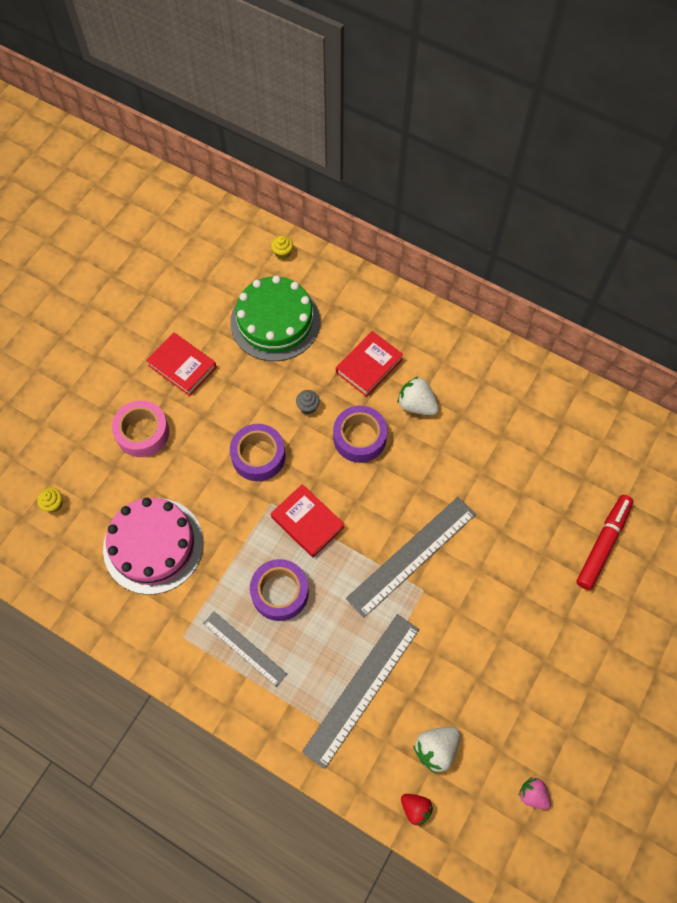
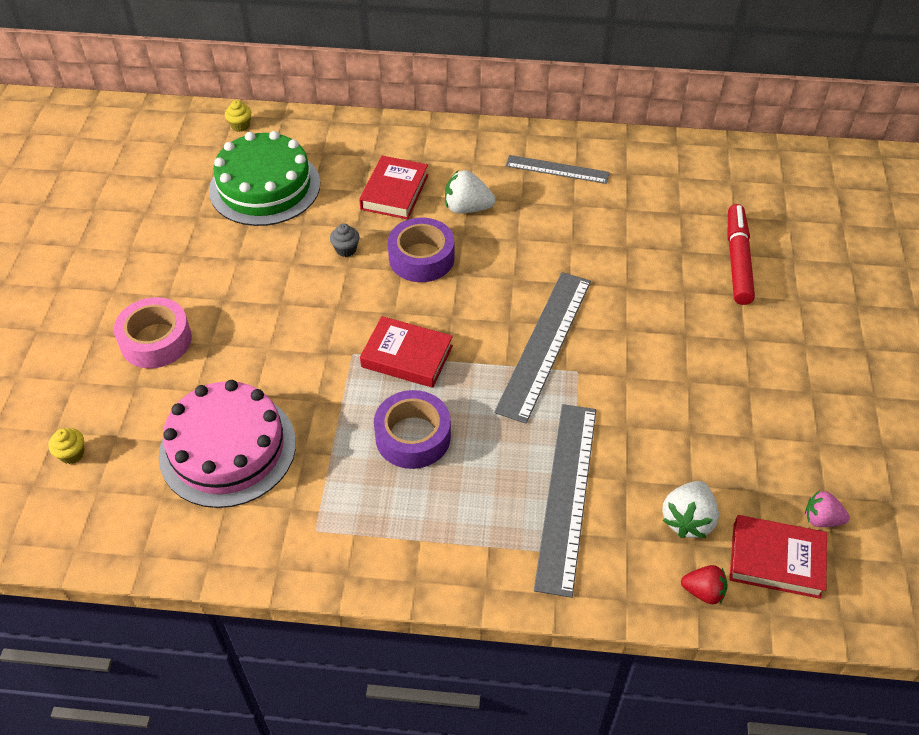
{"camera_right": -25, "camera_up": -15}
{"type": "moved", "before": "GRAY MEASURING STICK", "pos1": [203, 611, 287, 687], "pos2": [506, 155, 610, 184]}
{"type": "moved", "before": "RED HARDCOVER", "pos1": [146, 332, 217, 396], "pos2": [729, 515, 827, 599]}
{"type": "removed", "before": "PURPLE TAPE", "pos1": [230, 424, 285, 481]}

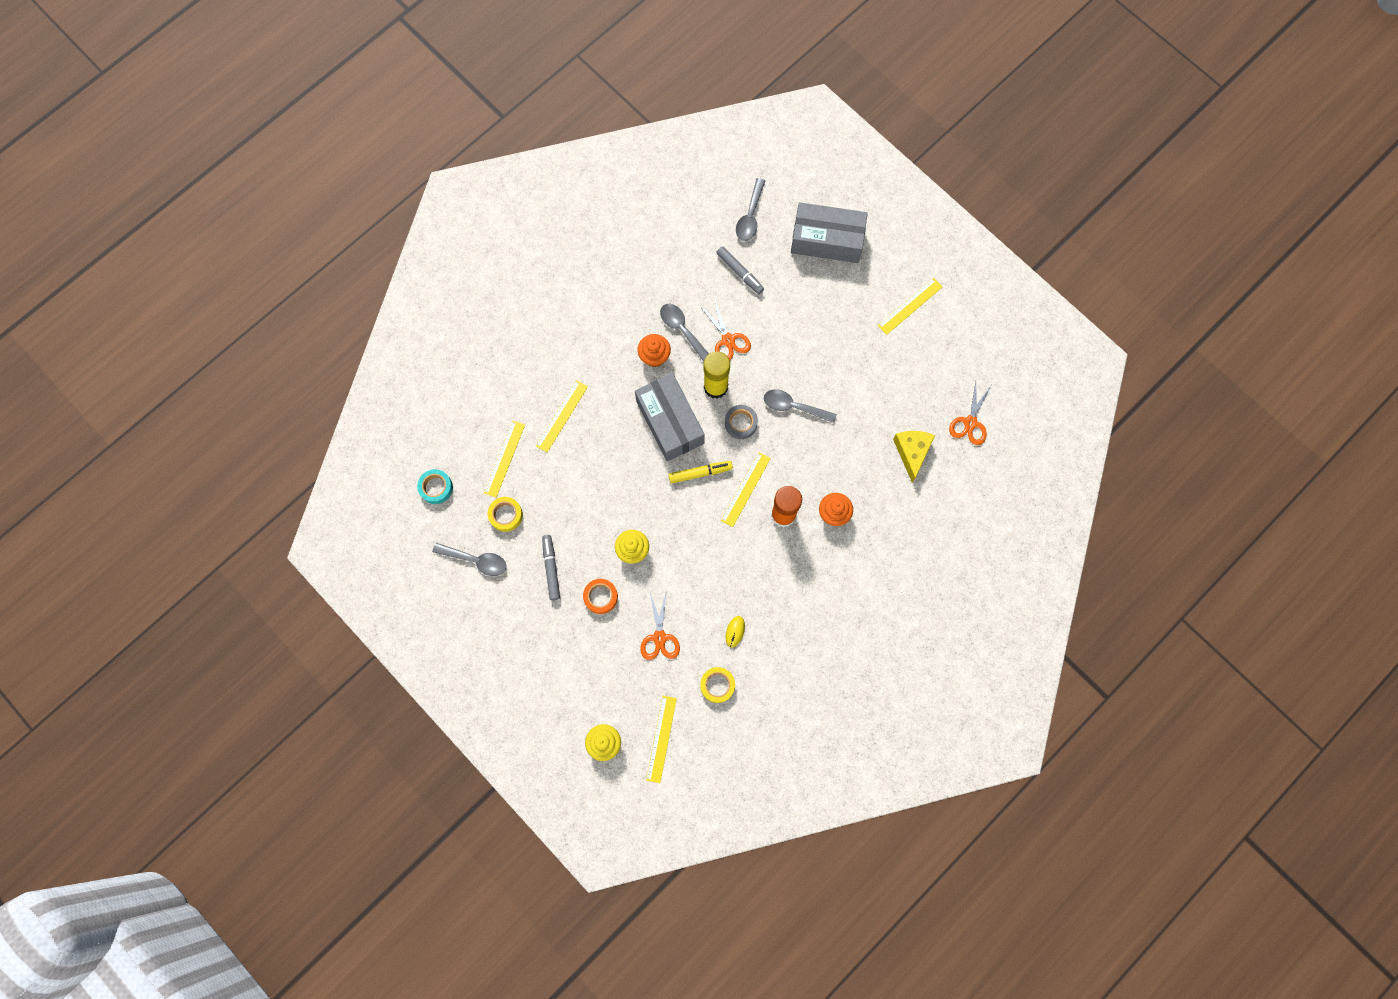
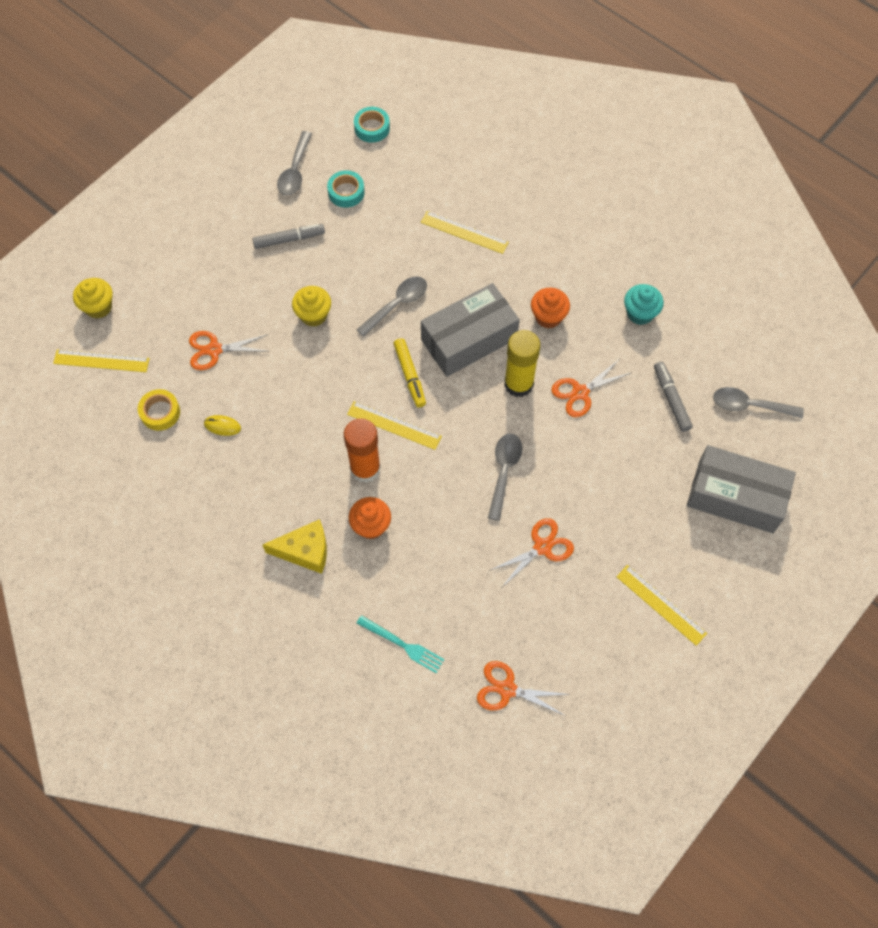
{"camera_right": 85, "camera_up": -10}
{"type": "moved", "before": "BRIGHT YELLOW PIECE OF CHEESE", "pos1": [893, 431, 935, 482], "pos2": [263, 519, 327, 574]}
{"type": "recoloured", "before": "BRIGHT YELLOW TAPE", "after": "TEAL TAPE", "pos1": [488, 497, 523, 532], "pos2": [327, 170, 365, 208]}
{"type": "moved", "before": "GRAY TABLESPOON", "pos1": [660, 304, 709, 362], "pos2": [356, 277, 427, 337]}
{"type": "added", "after": "TEAL TABLE FORK", "pos2": [356, 615, 445, 673]}
{"type": "added", "after": "ORANGE SHEARS", "pos2": [489, 518, 574, 587]}
{"type": "added", "after": "TEAL CUPCAKE", "pos2": [624, 284, 664, 325]}
{"type": "turned", "before": "GRAY MARKER PEN", "pos1": [716, 246, 764, 294], "pos2": [654, 362, 693, 432], "turn": 120}
{"type": "turned", "before": "GRAY PARCEL", "pos1": [791, 202, 868, 263], "pos2": [687, 445, 796, 533], "turn": -75}
{"type": "removed", "before": "BRIGHT YELLOW MEASURING STICK", "pos1": [484, 421, 525, 498]}
{"type": "removed", "before": "ORANGE TAPE", "pos1": [583, 579, 618, 614]}
{"type": "removed", "before": "GRAY TAPE", "pos1": [725, 405, 758, 439]}

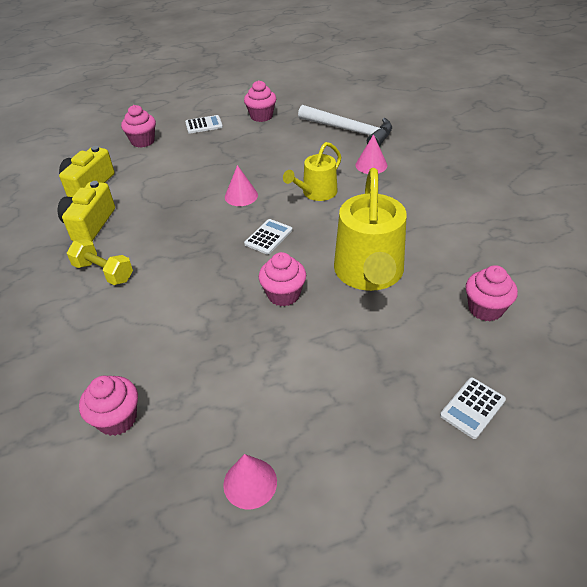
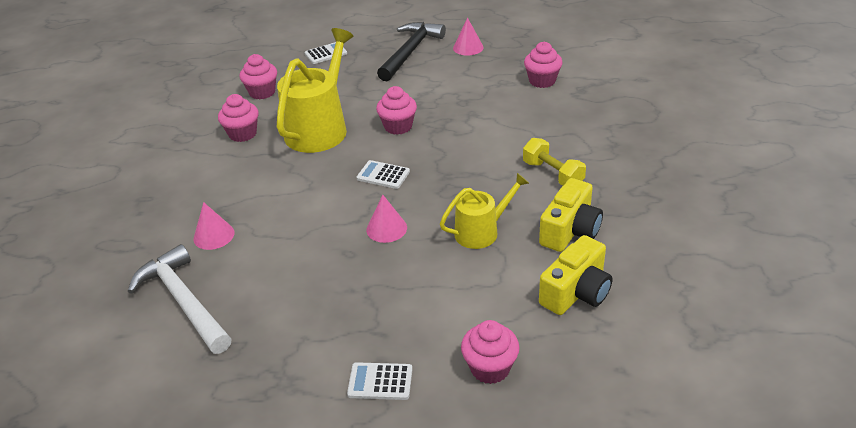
{"camera_right": -160, "camera_up": -5}
{"type": "moved", "before": "PINK CUPCAKE", "pos1": [244, 80, 276, 122], "pos2": [218, 94, 259, 142]}
{"type": "turned", "before": "WHITE POCKET CALCULATOR", "pos1": [244, 219, 292, 255], "pos2": [356, 160, 410, 189], "turn": 60}
{"type": "added", "after": "BLACK CLAW HAMMER", "pos2": [377, 22, 446, 81]}
{"type": "moved", "before": "BRIGHT YELLOW SPRINKLING CAN", "pos1": [283, 142, 341, 201], "pos2": [440, 173, 529, 249]}

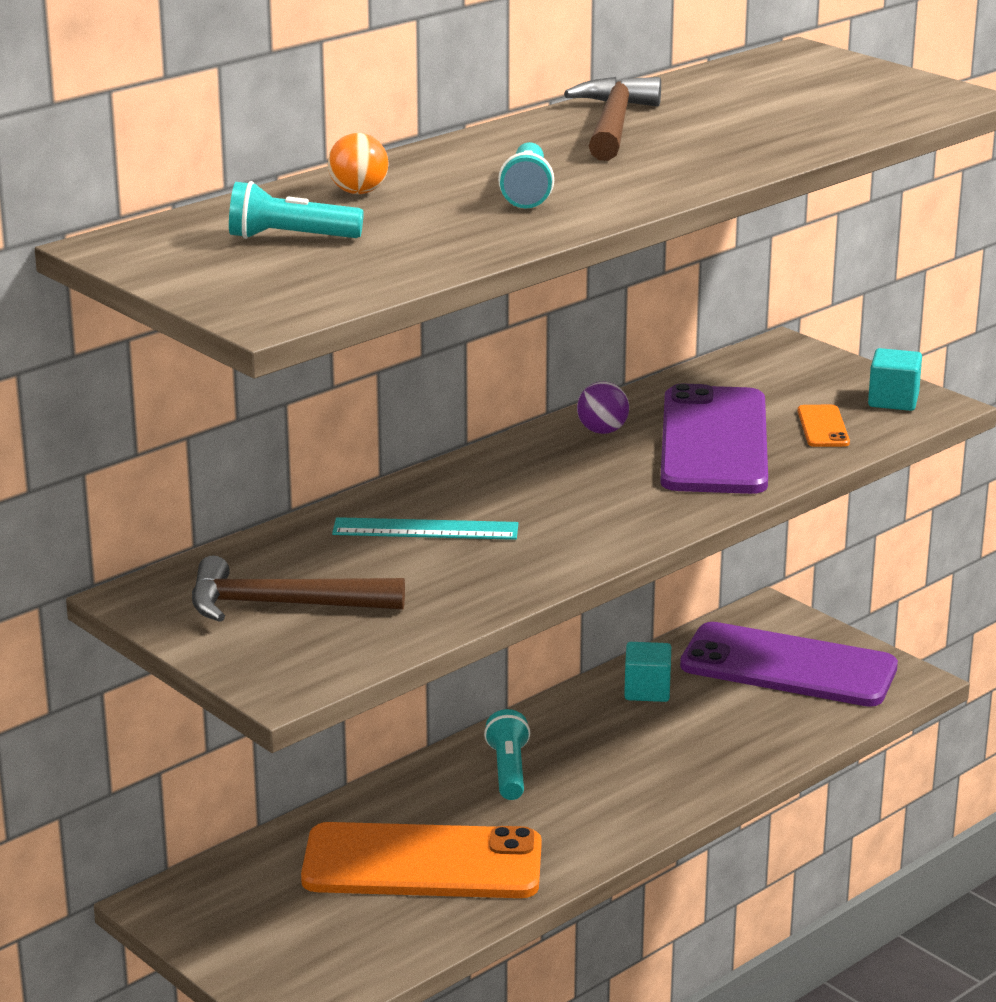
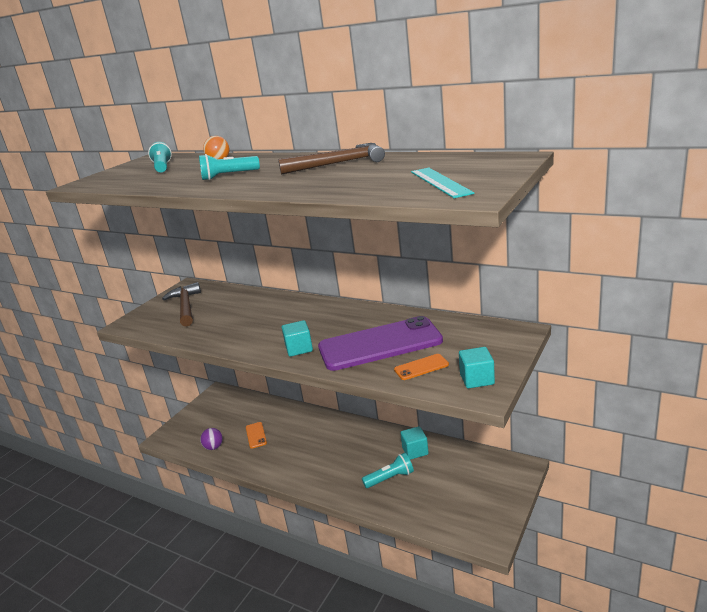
{"camera_right": 75, "camera_up": 0}
{"type": "moved", "before": "PURPLE PLAY BALL", "pos1": [577, 382, 629, 434], "pos2": [200, 428, 223, 450]}
{"type": "resized", "before": "ORANGE MOBILE PHONE", "pos1": [301, 822, 542, 898], "pos2": [246, 422, 267, 449], "scale": 0.41}
{"type": "added", "after": "TEAL BLOCK", "pos2": [282, 320, 313, 357]}
{"type": "moved", "before": "TEAL TORCH", "pos1": [484, 709, 530, 800], "pos2": [362, 453, 414, 488]}
{"type": "moved", "before": "TEAL MEASURING STICK", "pos1": [332, 517, 518, 540], "pos2": [411, 168, 475, 198]}
{"type": "removed", "before": "PURPLE MOBILE PHONE", "pos1": [680, 622, 898, 707]}

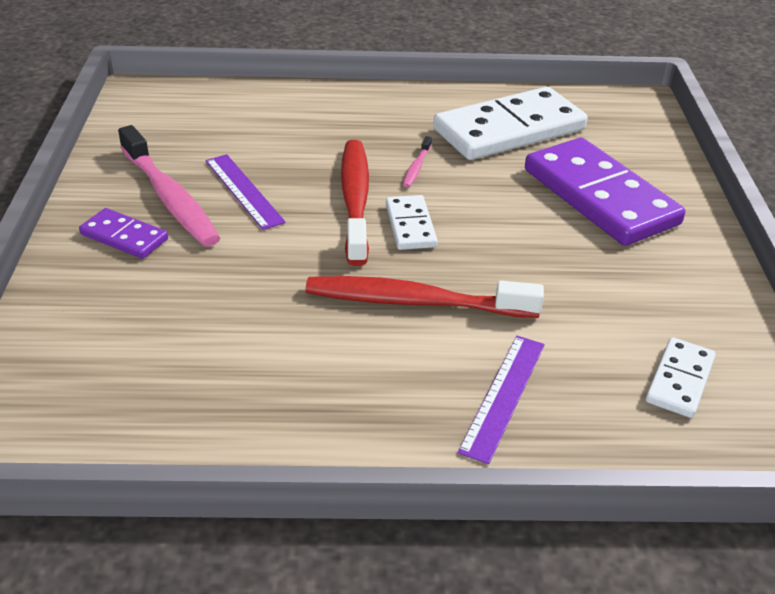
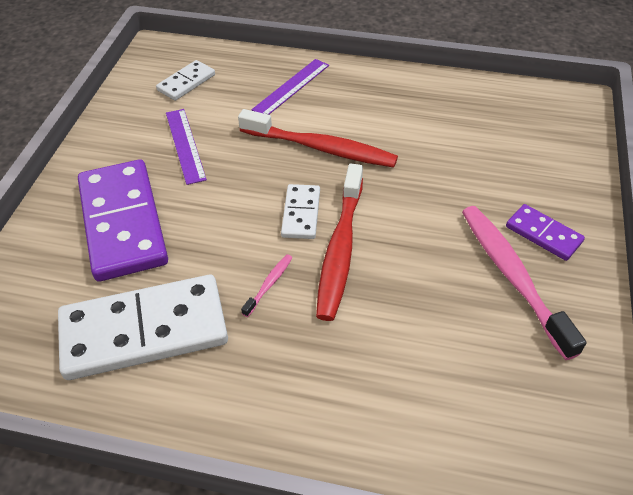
{"camera_right": -165, "camera_up": 10}
{"type": "moved", "before": "PURPLE MEASURING STICK", "pos1": [206, 154, 286, 230], "pos2": [166, 109, 207, 185]}

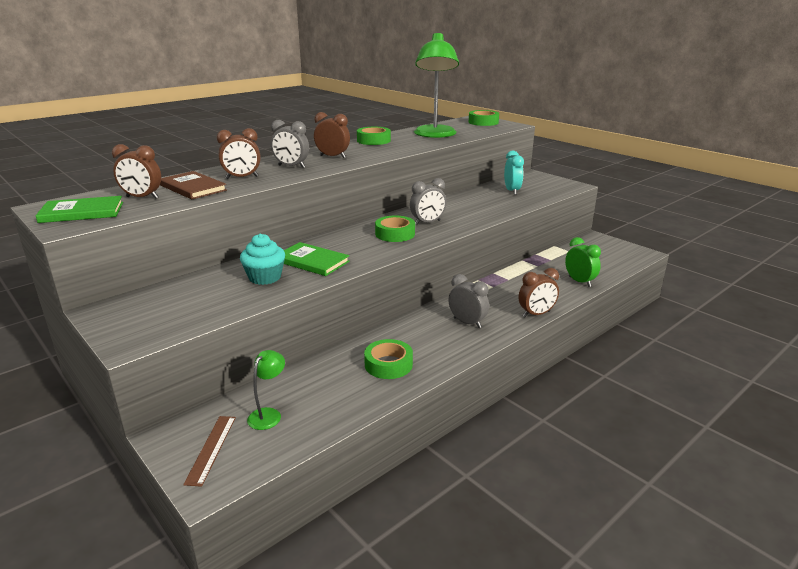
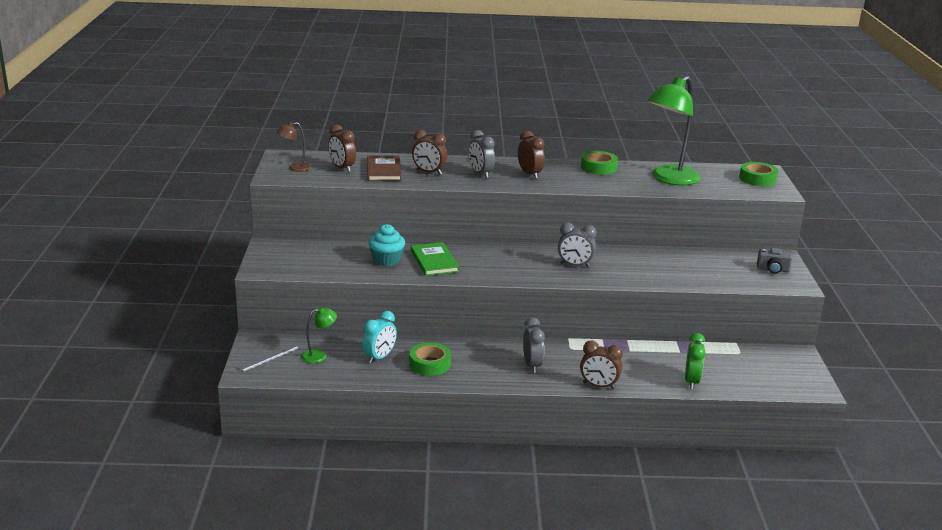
{"camera_right": 40, "camera_up": 0}
{"type": "recoloured", "before": "BROWN MEASURING STICK", "after": "GRAY MEASURING STICK", "pos1": [183, 416, 236, 487], "pos2": [236, 343, 301, 372]}
{"type": "replaced", "before": "LEAF-GREEN HARDCOVER", "after": "BROWN DESK LAMP", "pos1": [35, 196, 123, 223], "pos2": [276, 122, 311, 172]}
{"type": "moved", "before": "TEAL CLOCK", "pos1": [504, 151, 524, 195], "pos2": [362, 311, 397, 364]}
{"type": "added", "after": "GRAY COMPACT CAMERA", "pos2": [757, 248, 792, 274]}
{"type": "removed", "before": "LEAF-GREEN TAPE", "pos1": [375, 215, 415, 242]}

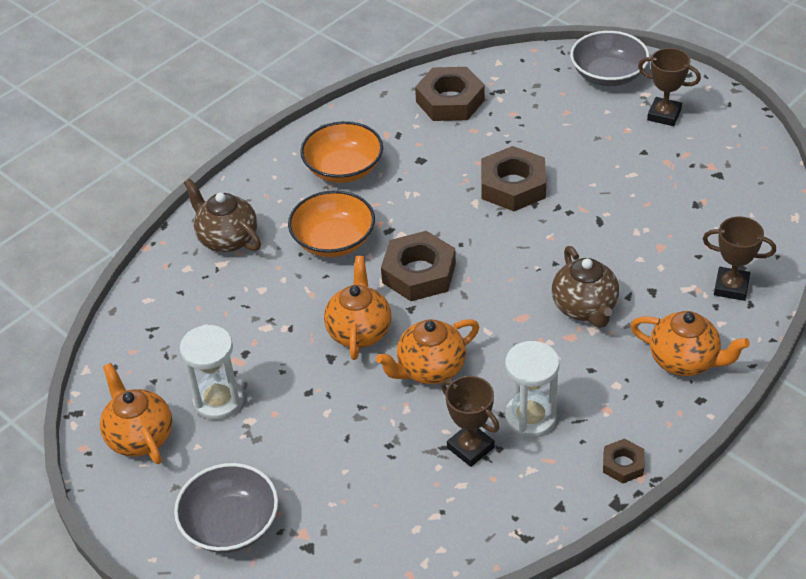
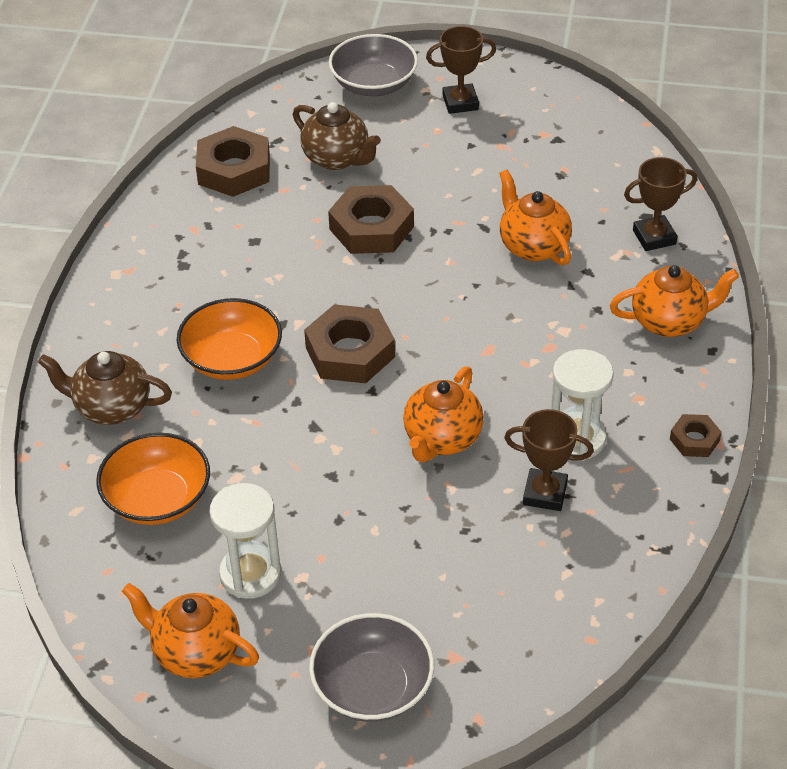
{"camera_right": -35, "camera_up": 0}
{"type": "moved", "before": "ORANGE BOWL", "pos1": [300, 121, 383, 183], "pos2": [96, 433, 210, 525]}
{"type": "moved", "before": "BROWN TEAPOT", "pos1": [552, 246, 619, 328], "pos2": [293, 102, 381, 170]}
{"type": "moved", "before": "ORANGE TEAPOT", "pos1": [324, 256, 391, 360], "pos2": [499, 170, 572, 266]}

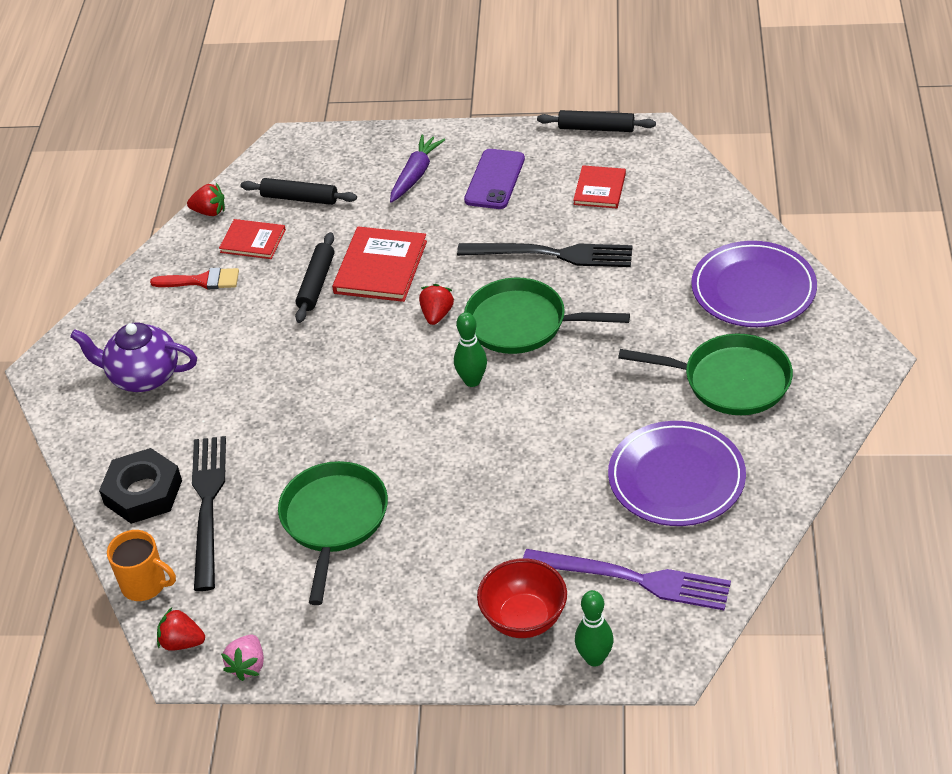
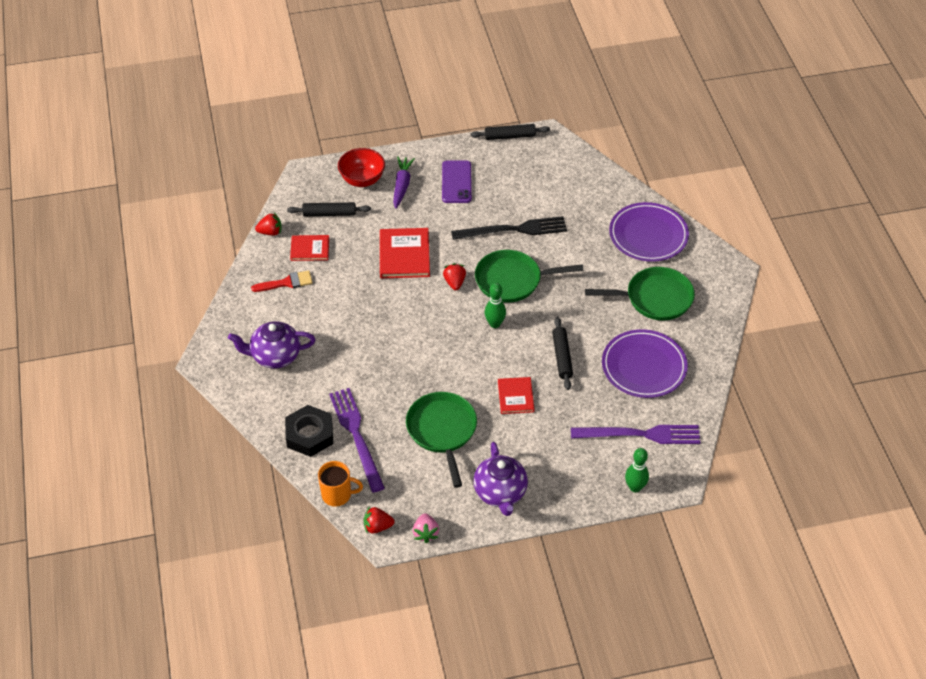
{"camera_right": -20, "camera_up": 5}
{"type": "recoloured", "before": "BLACK TABLE FORK", "after": "PURPLE TABLE FORK", "pos1": [192, 436, 226, 591], "pos2": [329, 388, 385, 493]}
{"type": "moved", "before": "RED BOWL", "pos1": [477, 559, 567, 638], "pos2": [338, 148, 385, 187]}
{"type": "added", "after": "PURPLE TEAPOT", "pos2": [473, 442, 528, 516]}
{"type": "moved", "before": "RED HARDCOVER", "pos1": [573, 165, 626, 209], "pos2": [498, 377, 535, 414]}
{"type": "moved", "before": "BLACK DOUGH ROLLER", "pos1": [295, 232, 334, 323], "pos2": [552, 317, 573, 390]}

